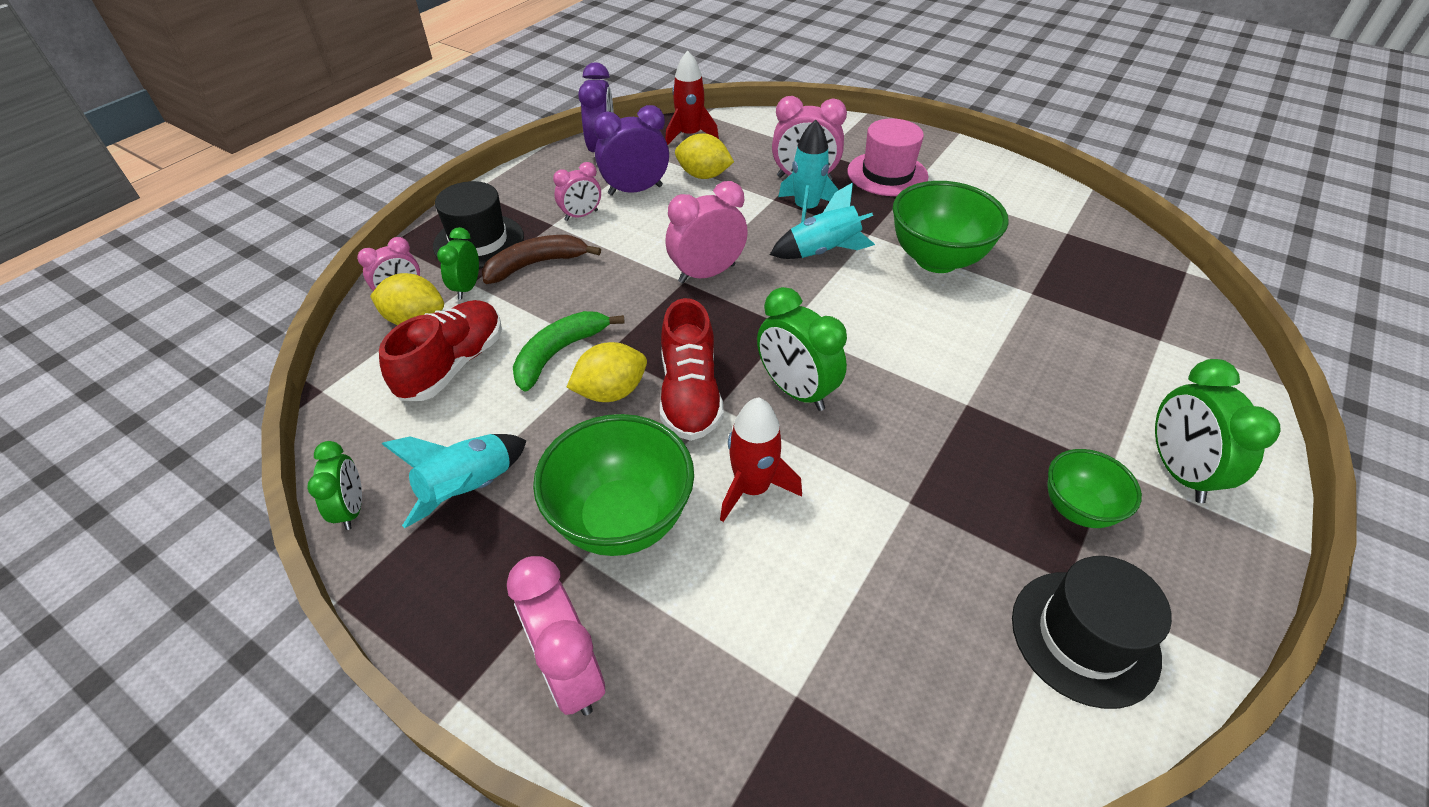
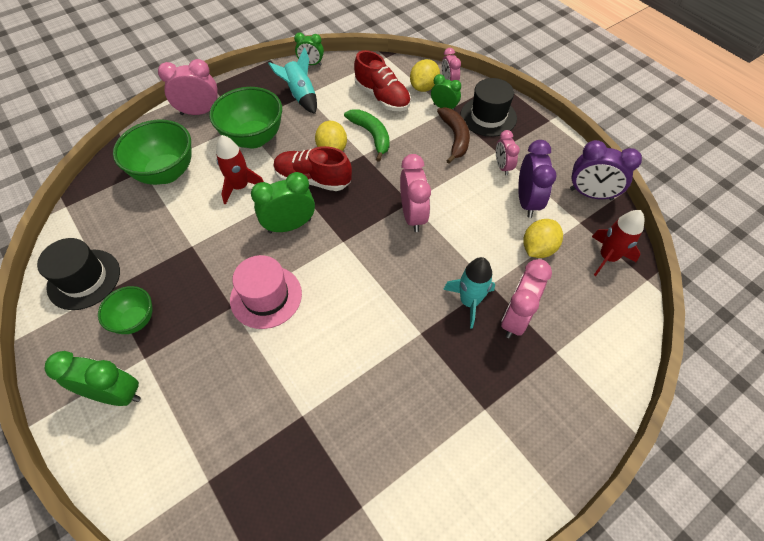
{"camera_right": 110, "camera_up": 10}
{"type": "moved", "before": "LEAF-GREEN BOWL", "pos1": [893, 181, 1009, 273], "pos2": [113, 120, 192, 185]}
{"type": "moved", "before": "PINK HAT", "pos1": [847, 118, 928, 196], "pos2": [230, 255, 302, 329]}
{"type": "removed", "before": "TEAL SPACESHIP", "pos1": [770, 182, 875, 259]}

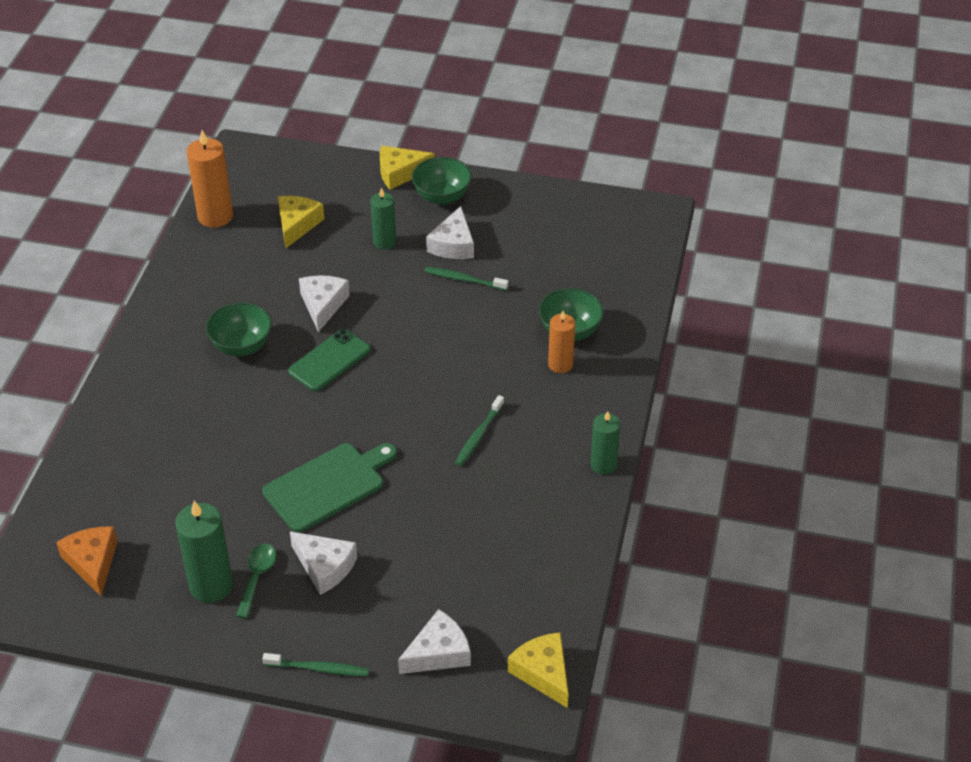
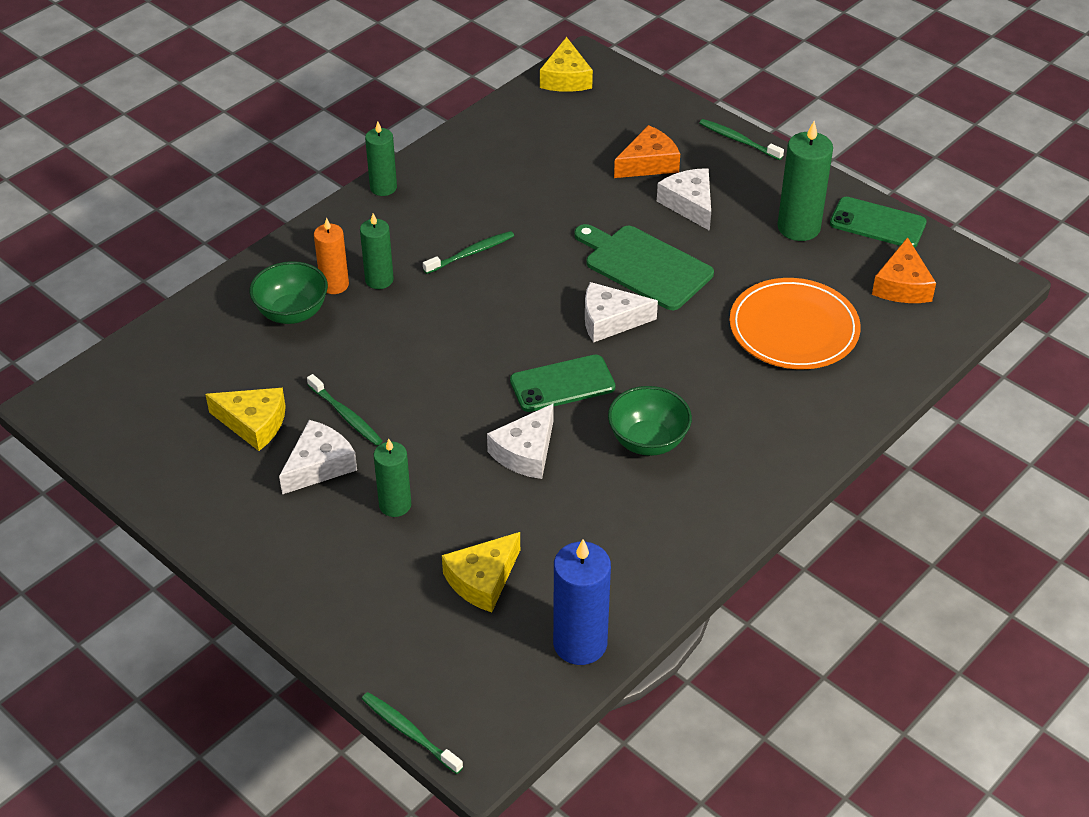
{"camera_right": -150, "camera_up": 0}
{"type": "moved", "before": "BRIGHT YELLOW PIECE OF CHEESE", "pos1": [380, 146, 435, 190], "pos2": [205, 388, 286, 451]}
{"type": "added", "after": "LEAF-GREEN PILLAR CANDLE", "pos2": [360, 213, 394, 289]}
{"type": "added", "after": "LEAF-GREEN TOOTHBRUSH", "pos2": [362, 692, 463, 774]}
{"type": "recoloured", "before": "ORANGE PILLAR CANDLE", "after": "BLUE PILLAR CANDLE", "pos1": [187, 130, 233, 228], "pos2": [553, 539, 611, 665]}
{"type": "turned", "before": "LEAF-GREEN BREAD BOARD", "pos1": [262, 443, 397, 533], "pos2": [574, 224, 714, 310], "turn": 45}
{"type": "moved", "before": "WHITE PIECE OF CHEESE", "pos1": [398, 609, 471, 674], "pos2": [585, 282, 658, 343]}
{"type": "added", "after": "ORANGE PIECE OF CHEESE", "pos2": [614, 125, 680, 178]}
{"type": "added", "after": "ORANGE PLATE", "pos2": [729, 278, 861, 369]}
{"type": "added", "after": "LEAF-GREEN MOBILE PHONE", "pos2": [830, 197, 927, 248]}
{"type": "removed", "before": "LEAF-GREEN TABLESPOON", "pos1": [236, 543, 276, 618]}
{"type": "removed", "before": "LEAF-GREEN BOWL", "pos1": [412, 157, 472, 205]}

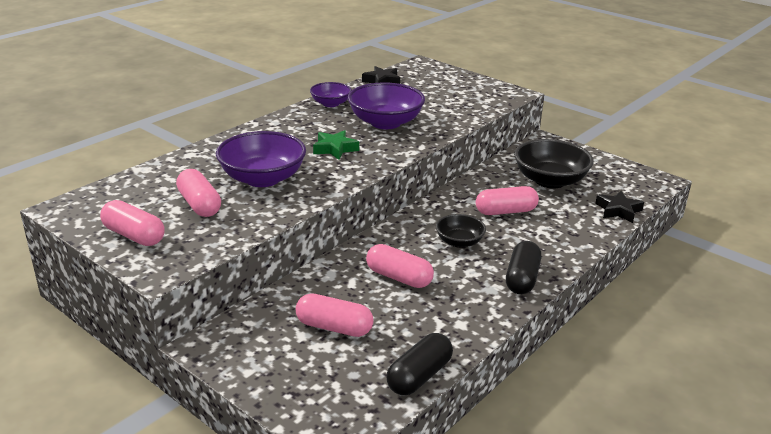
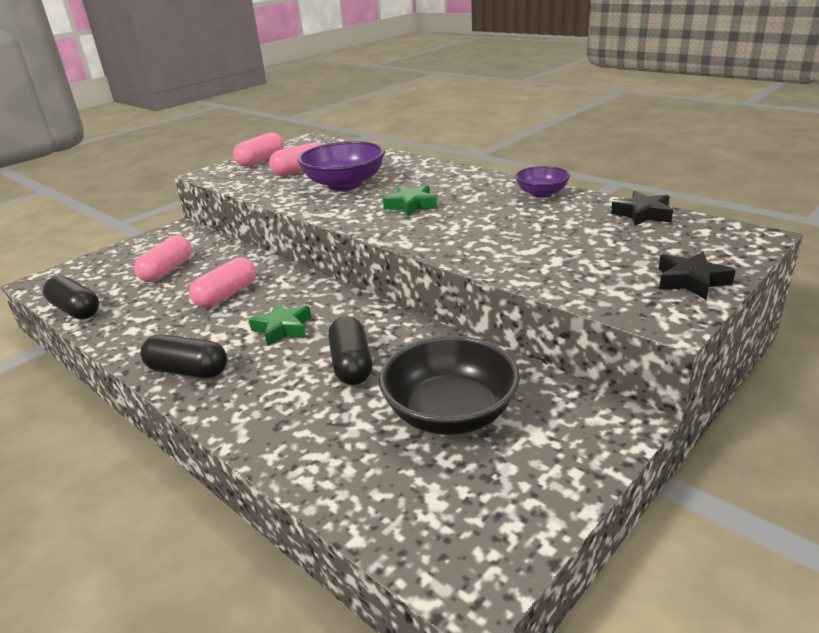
{"camera_right": 95, "camera_up": 0}
{"type": "replaced", "before": "BLACK BOWL", "after": "LEAF-GREEN STAR", "pos1": [436, 214, 486, 248], "pos2": [249, 302, 311, 347]}
{"type": "recoloured", "before": "PINK PILL SHAPE", "after": "BLACK PILL SHAPE", "pos1": [476, 186, 539, 215], "pos2": [328, 316, 372, 385]}
{"type": "moved", "before": "BLACK STAR", "pos1": [595, 191, 644, 223], "pos2": [659, 252, 736, 300]}
{"type": "removed", "before": "PURPLE BOWL", "pos1": [348, 82, 425, 129]}

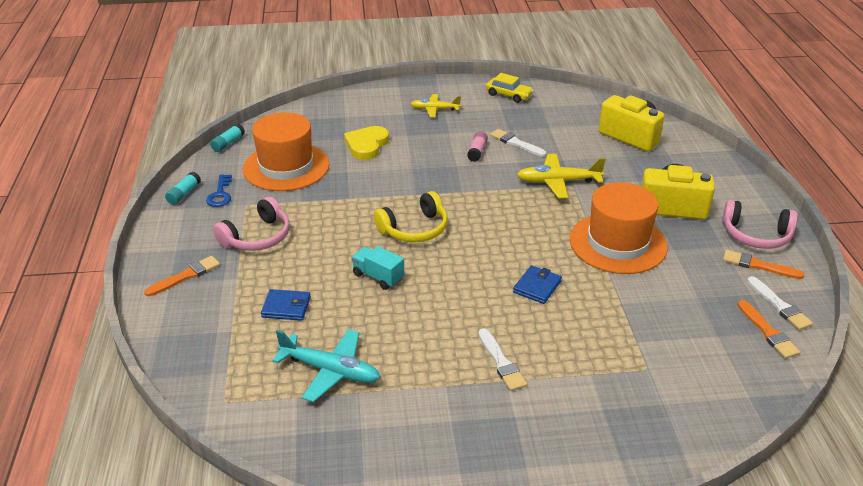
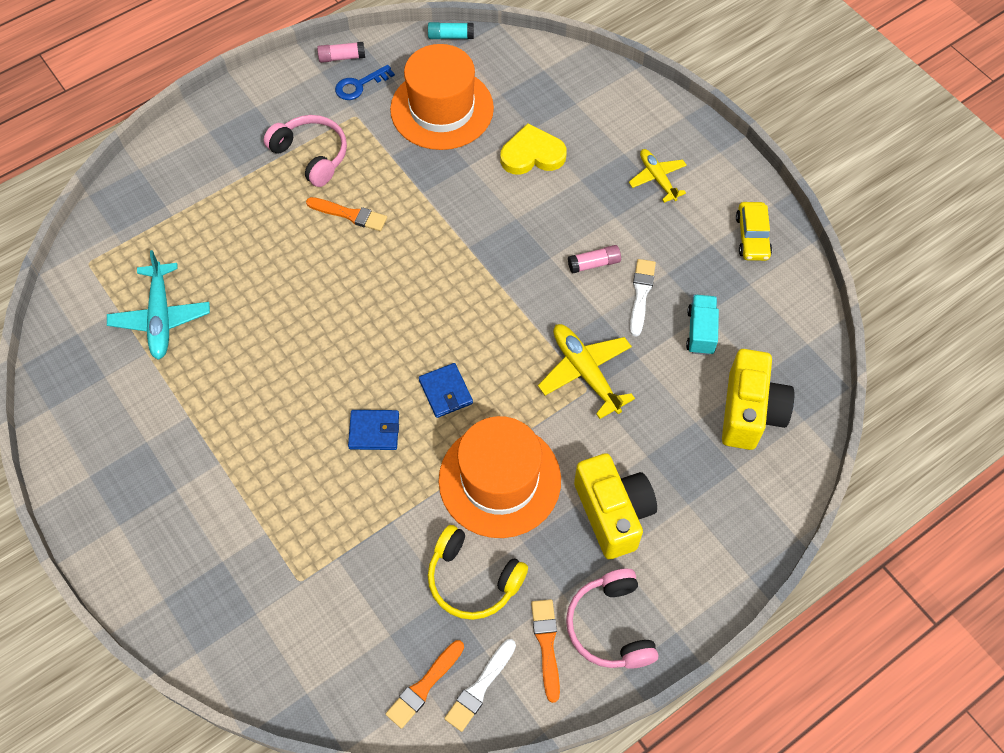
{"camera_right": 60, "camera_up": 25}
{"type": "turned", "before": "PINK OVER-EAR HEADPHONES", "pos1": [213, 197, 290, 251], "pos2": [264, 115, 347, 187], "turn": -150}
{"type": "moved", "before": "ORANGE BRUSH", "pos1": [144, 256, 220, 296], "pos2": [306, 197, 387, 231]}
{"type": "recoloured", "before": "TEAL GLUE STICK", "after": "PINK GLUE STICK", "pos1": [165, 172, 201, 205], "pos2": [317, 42, 365, 63]}
{"type": "moved", "before": "BLUE WALLET", "pos1": [261, 289, 311, 321], "pos2": [419, 363, 473, 418]}
{"type": "moved", "before": "BRIGHT YELLOW OVER-EAR HEADPHONES", "pos1": [374, 191, 448, 242], "pos2": [428, 525, 528, 620]}
{"type": "moved", "before": "TEAL TOY TRUCK", "pos1": [351, 246, 404, 290], "pos2": [686, 295, 719, 355]}
{"type": "removed", "before": "WHITE BRUSH", "pos1": [478, 328, 527, 391]}

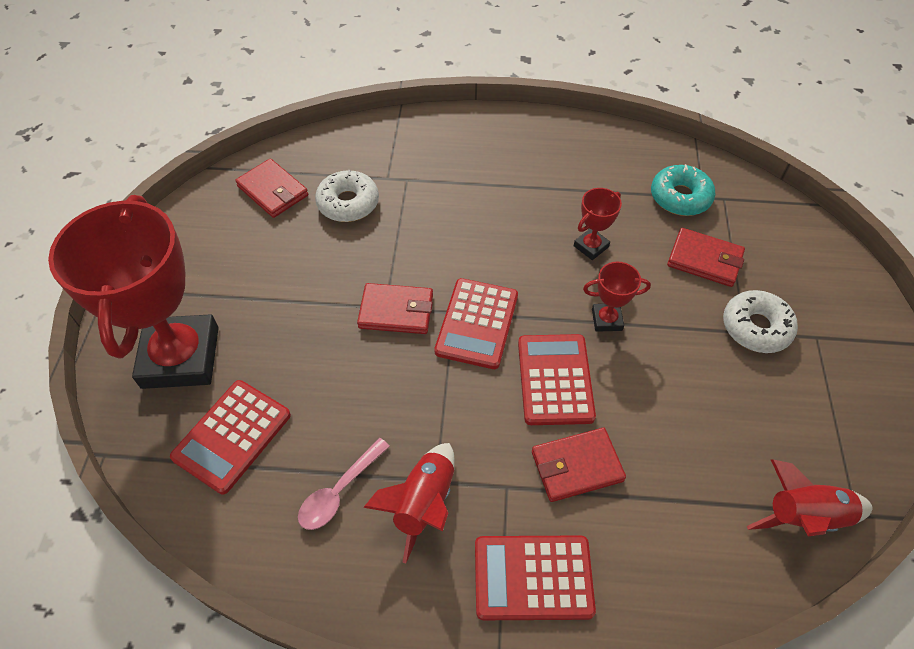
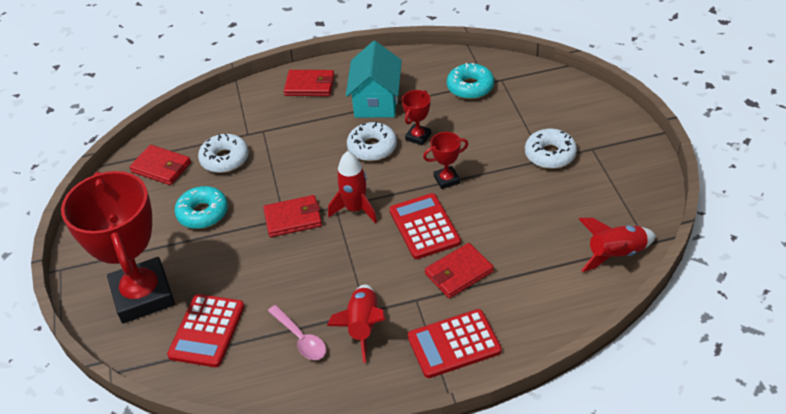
{"camera_right": -15, "camera_up": -10}
{"type": "added", "after": "TEAL GLAZED DONUT", "pos2": [175, 186, 228, 229]}
{"type": "turned", "before": "PINK TABLESPOON", "pos1": [298, 438, 390, 530], "pos2": [268, 305, 326, 360], "turn": -60}
{"type": "moved", "before": "RED WALLET", "pos1": [667, 228, 745, 287], "pos2": [284, 70, 334, 96]}
{"type": "replaced", "before": "RED POCKET CALCULATOR", "after": "RED SPACESHIP", "pos1": [434, 278, 518, 369], "pos2": [328, 151, 377, 223]}
{"type": "added", "after": "TEAL COTTAGE", "pos2": [346, 41, 402, 118]}
{"type": "added", "after": "WHITE GLAZED DONUT", "pos2": [347, 122, 397, 161]}

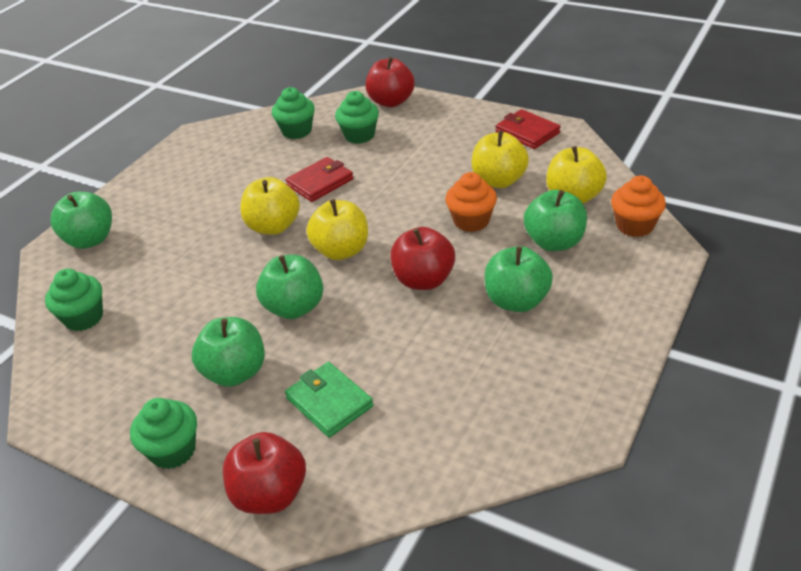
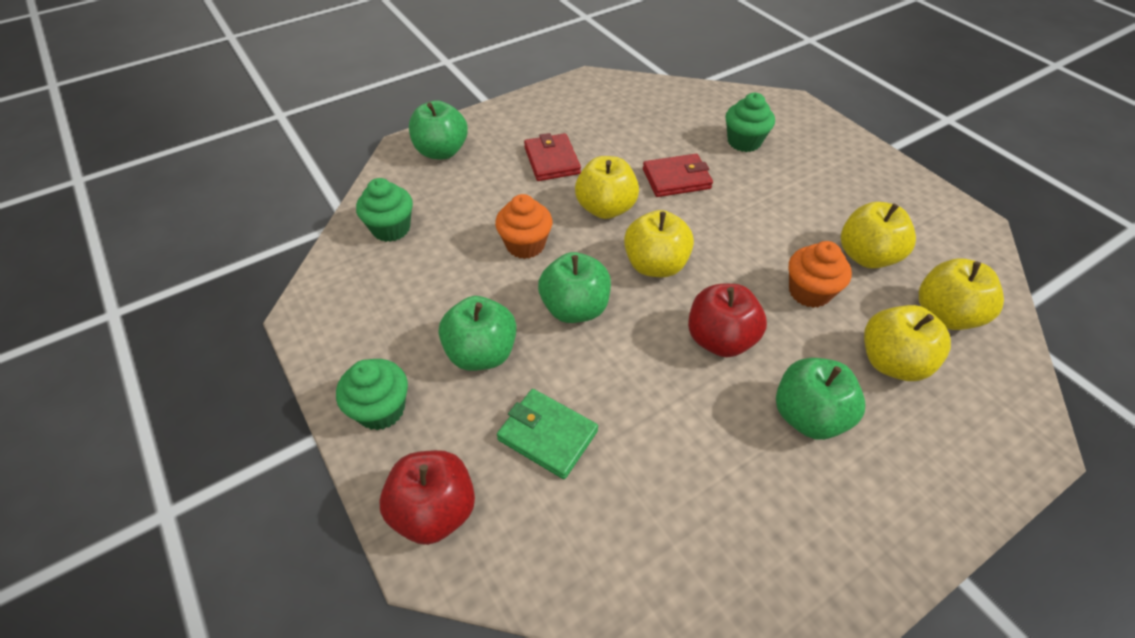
{"camera_right": 25, "camera_up": 10}
{"type": "moved", "before": "ORANGE CUPCAKE", "pos1": [611, 175, 666, 237], "pos2": [495, 194, 552, 259]}
{"type": "turned", "before": "LEAF-GREEN WALLET", "pos1": [285, 362, 373, 437], "pos2": [497, 389, 598, 479], "turn": -45}
{"type": "moved", "before": "RED WALLET", "pos1": [496, 109, 561, 149], "pos2": [524, 133, 581, 181]}
{"type": "recoloured", "before": "LEAF-GREEN APPLE FRUIT", "after": "BRIGHT YELLOW APPLE FRUIT", "pos1": [524, 190, 587, 251], "pos2": [864, 305, 951, 381]}
{"type": "removed", "before": "LEAF-GREEN CUPCAKE", "pos1": [272, 87, 315, 139]}
{"type": "removed", "before": "RED APPLE FRUIT", "pos1": [365, 57, 415, 107]}

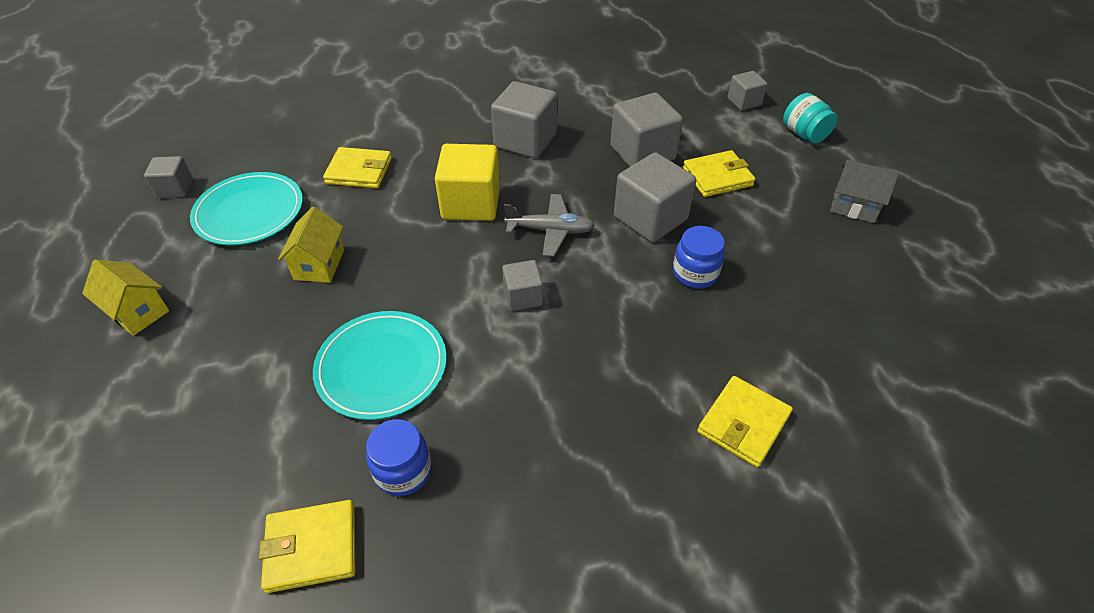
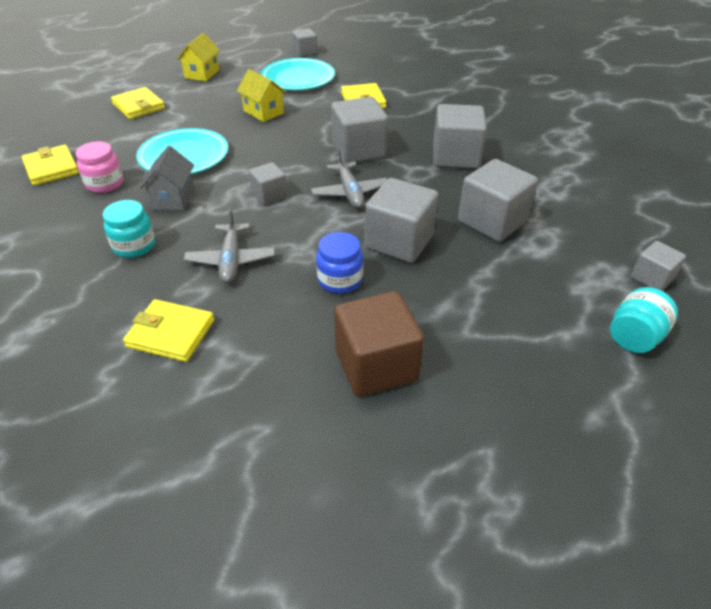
{"camera_right": 70, "camera_up": -5}
{"type": "recoloured", "before": "BLUE JAM JAR", "after": "PINK JAM JAR", "pos1": [366, 419, 431, 496], "pos2": [76, 141, 123, 193]}
{"type": "added", "after": "TEAL JAM JAR", "pos2": [103, 200, 155, 258]}
{"type": "moved", "before": "BRIGHT YELLOW WALLET", "pos1": [683, 150, 755, 197], "pos2": [111, 87, 165, 119]}
{"type": "moved", "before": "GRAY COTTAGE", "pos1": [830, 160, 899, 223], "pos2": [140, 146, 194, 210]}
{"type": "added", "after": "GRAY PLANE", "pos2": [184, 208, 275, 283]}
{"type": "turned", "before": "BRIGHT YELLOW COTTAGE", "pos1": [278, 207, 344, 283], "pos2": [237, 69, 286, 122], "turn": 60}
{"type": "recoloured", "before": "BRIGHT YELLOW BLOCK", "after": "GRAY BLOCK", "pos1": [435, 144, 500, 221], "pos2": [331, 97, 388, 163]}
{"type": "added", "after": "BROWN BLOCK", "pos2": [334, 291, 424, 397]}

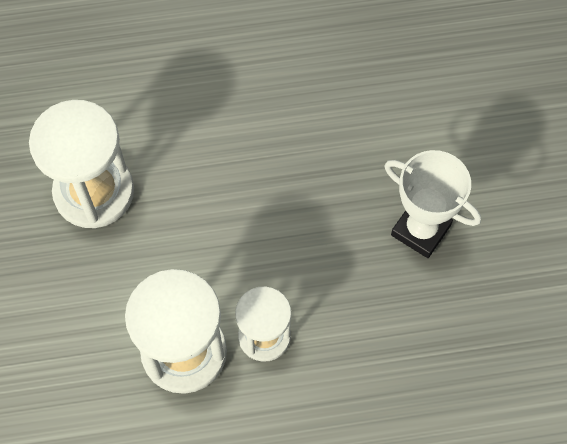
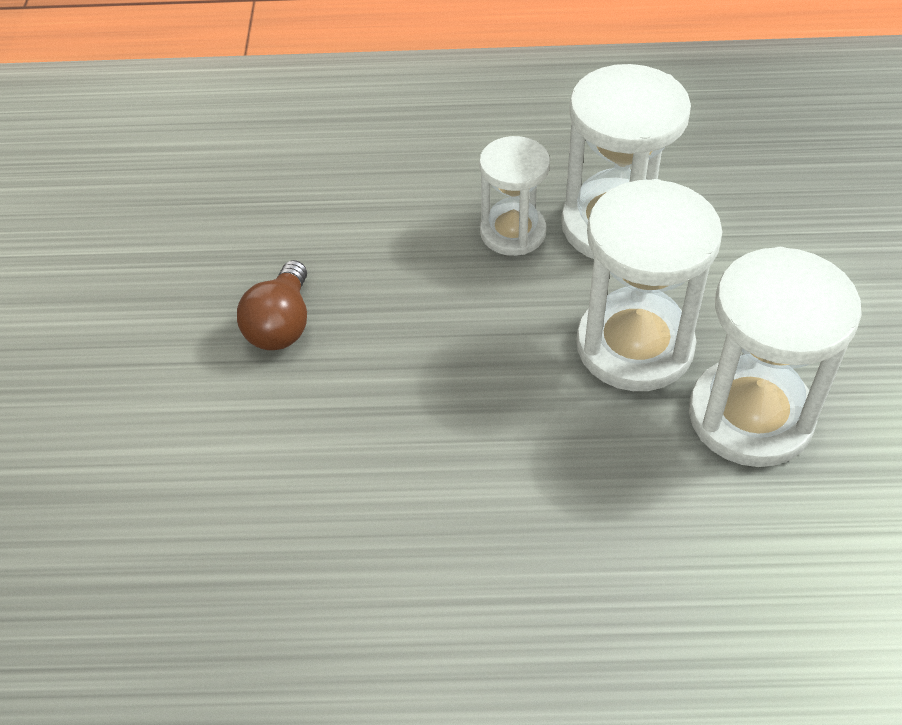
{"camera_right": -170, "camera_up": -15}
{"type": "replaced", "before": "WHITE TROPHY", "after": "BROWN LIGHT BULB", "pos1": [384, 150, 481, 258], "pos2": [237, 260, 307, 350]}
{"type": "added", "after": "WHITE SANDGLASS", "pos2": [576, 179, 723, 391]}

